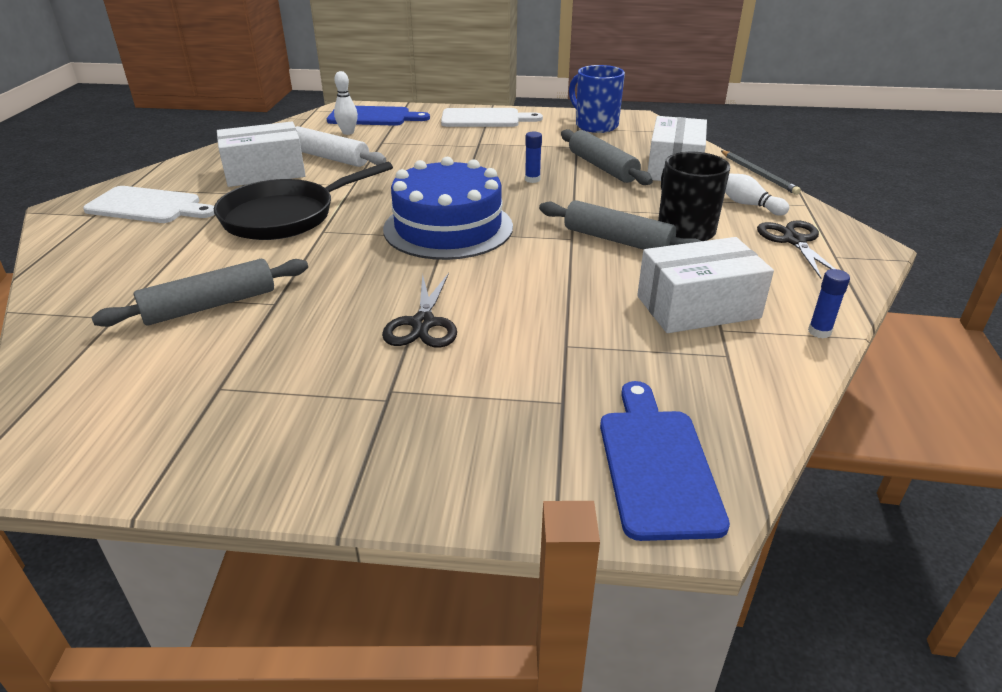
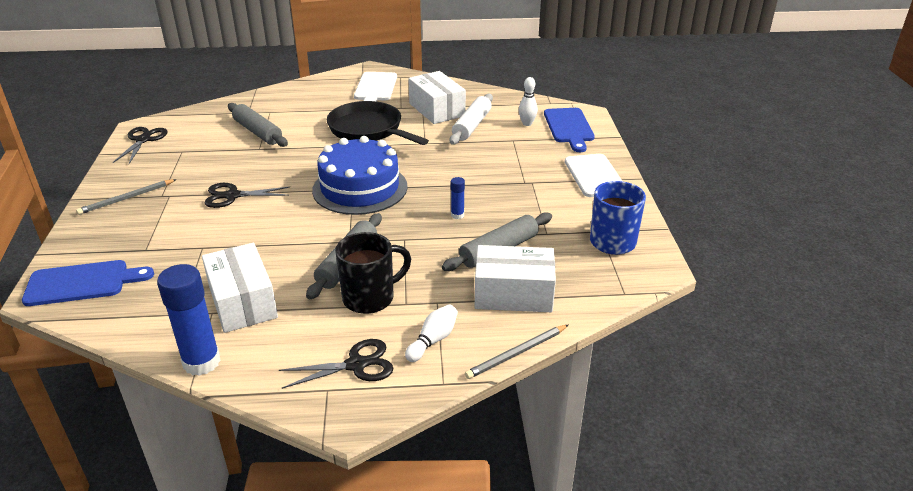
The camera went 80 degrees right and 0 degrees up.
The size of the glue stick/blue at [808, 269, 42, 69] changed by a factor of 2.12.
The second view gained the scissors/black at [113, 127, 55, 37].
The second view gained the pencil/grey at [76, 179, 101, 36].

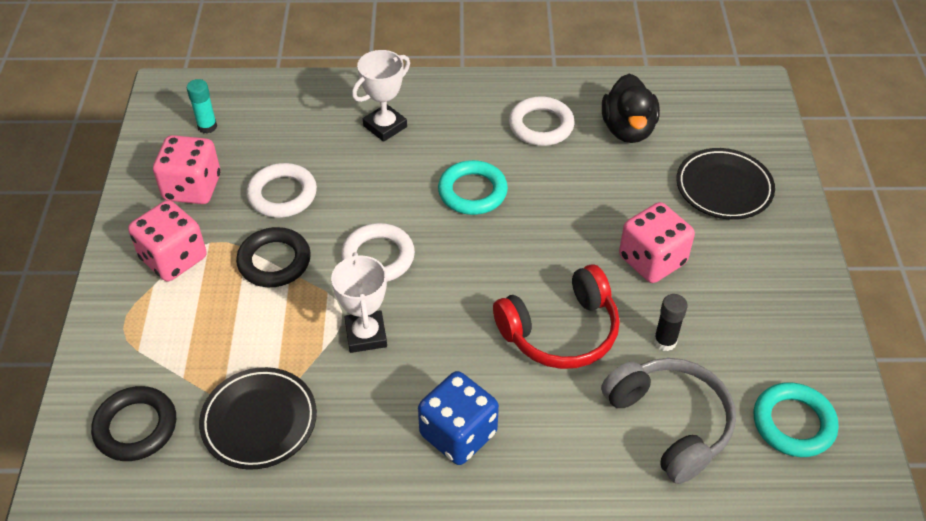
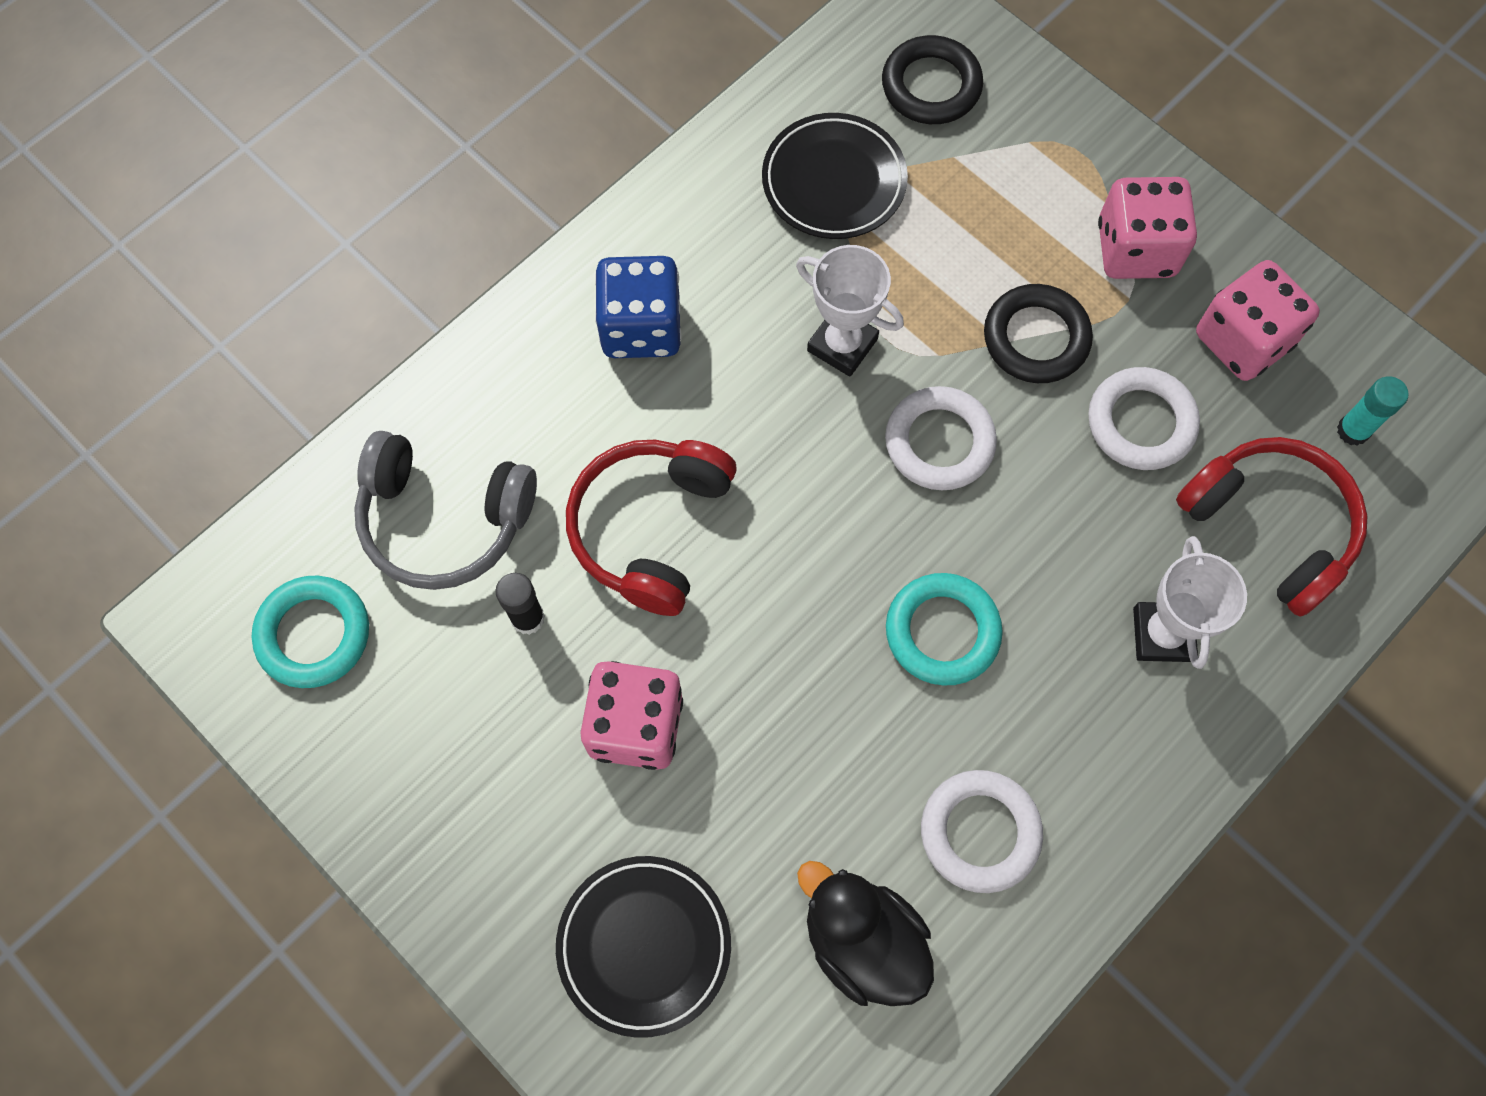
The camera went 135 degrees right and 20 degrees up.
The second view gained the headphones/red at [1176, 437, 191, 180].

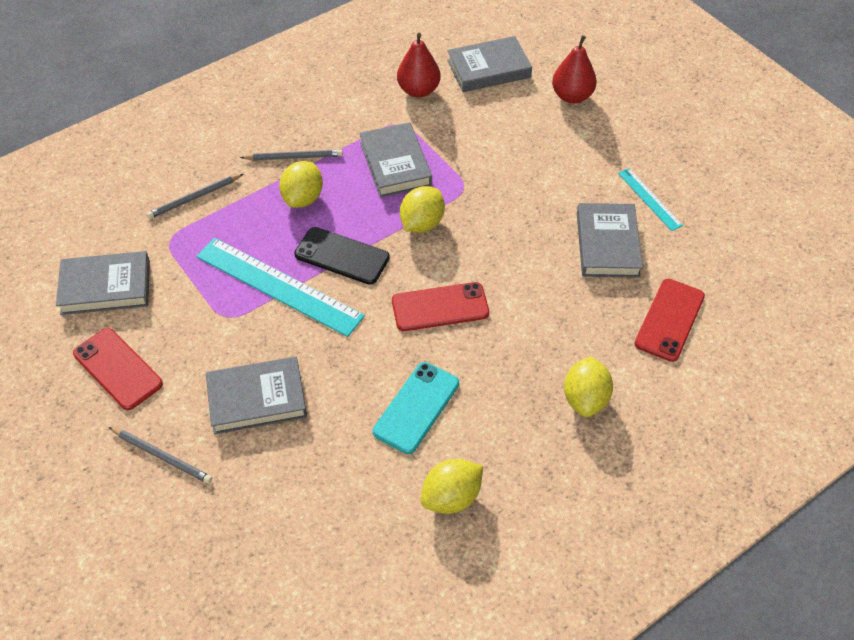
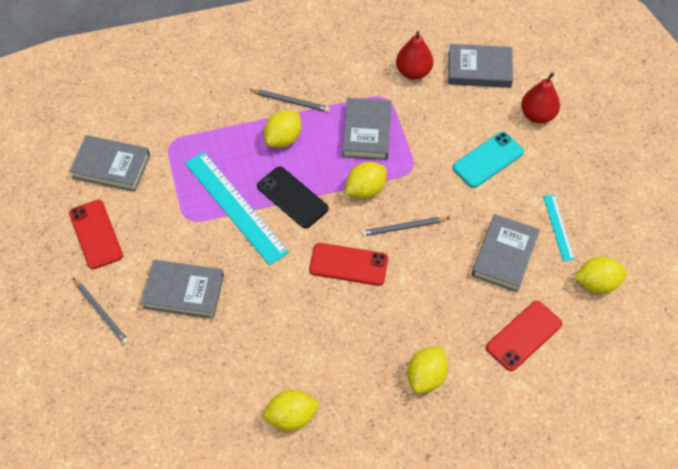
The camera went 20 degrees right and 5 degrees up.
The pencil/grey ended up elsewhere, having gone from [146, 174, 97, 45] to [361, 217, 88, 19].
The phone/turquoise ended up elsewhere, having gone from [373, 362, 86, 92] to [453, 132, 71, 56].
The second view gained the lemon/yellow at [574, 256, 53, 38].

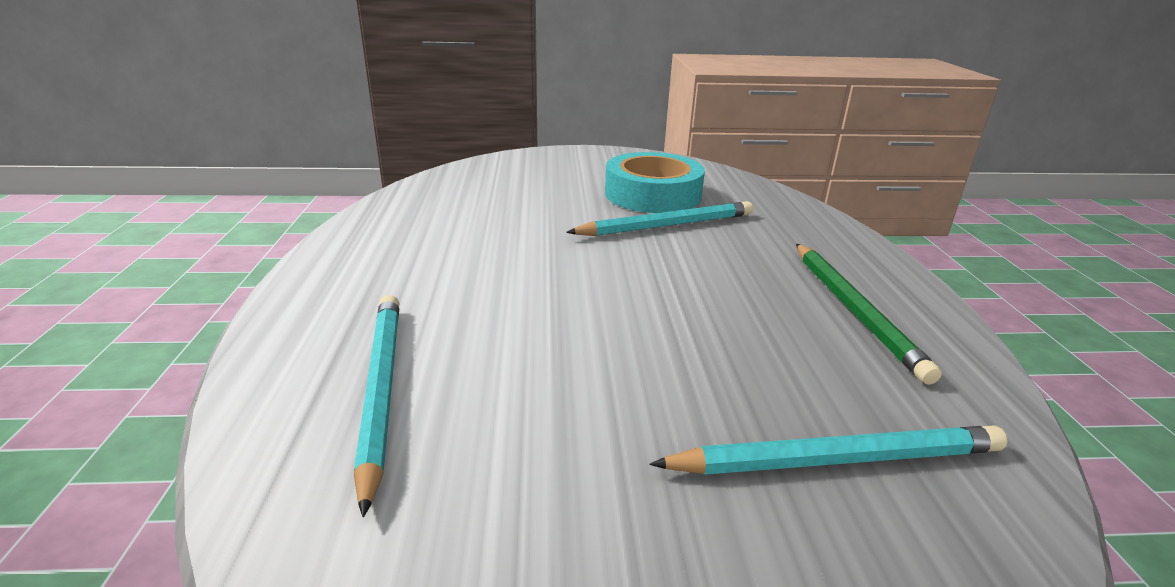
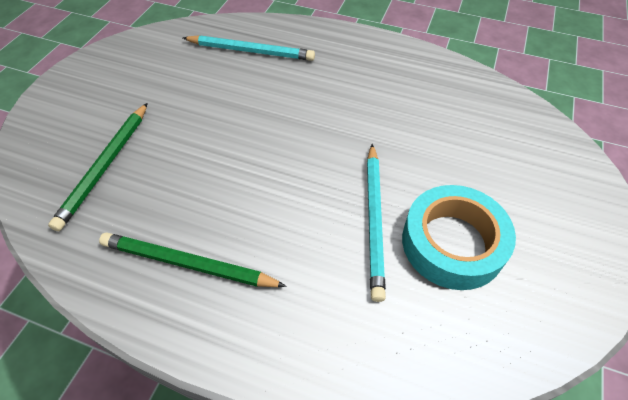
The camera went 115 degrees right and 25 degrees up.
What was the pencil/turquoise at [649, 425, 359, 50] turned into the pencil/green at [48, 103, 100, 128].

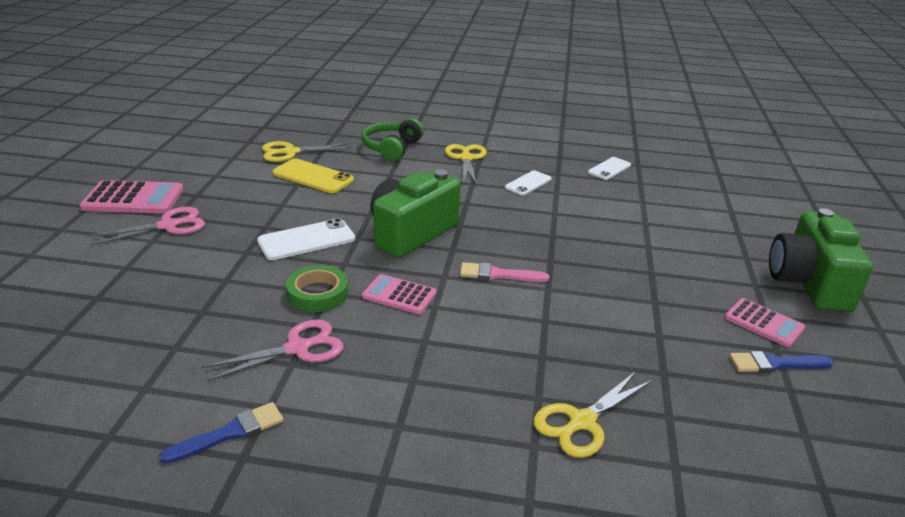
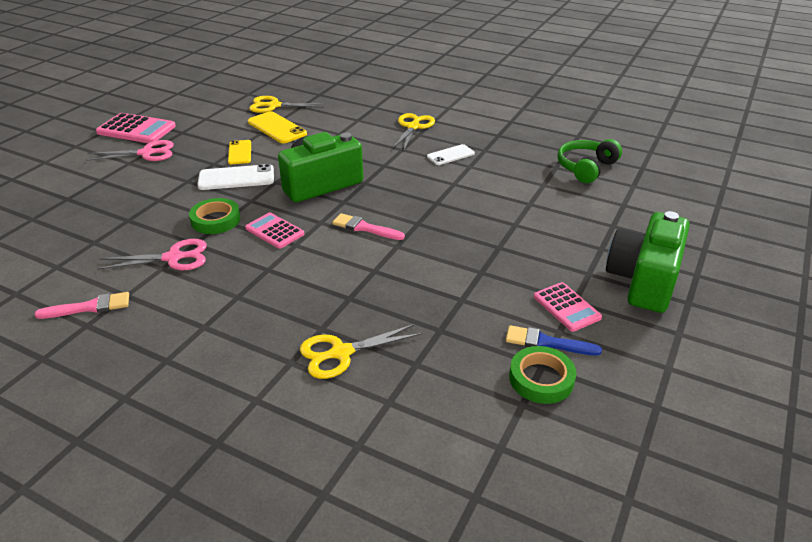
The camera went 20 degrees right and 5 degrees up.
The headphones/green ended up elsewhere, having gone from [361, 118, 63, 43] to [557, 139, 65, 44].
The second view lost the phone/white at [588, 157, 43, 23].
What was the brush/blue at [159, 402, 124, 62] turned into the brush/pink at [34, 292, 95, 27].
The second view gained the phone/yellow at [228, 140, 23, 24].
The second view gained the tape/green at [509, 346, 67, 58].

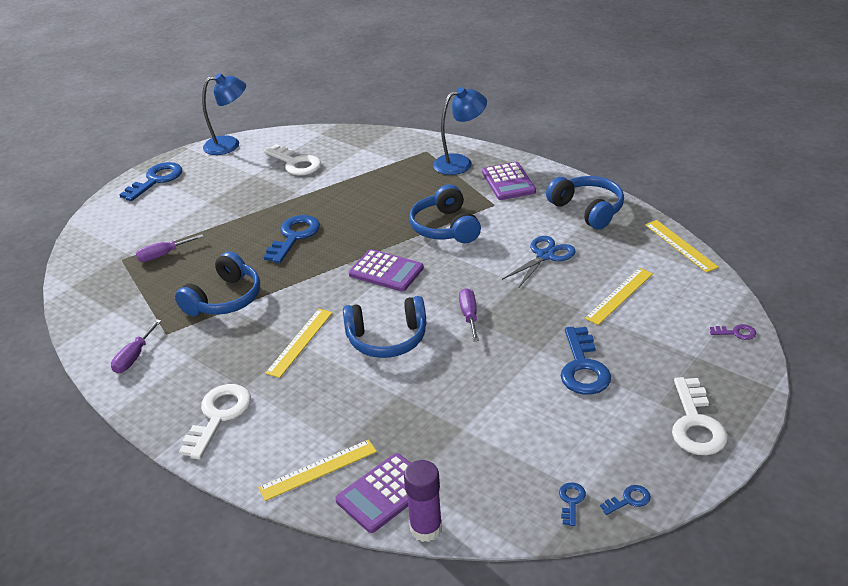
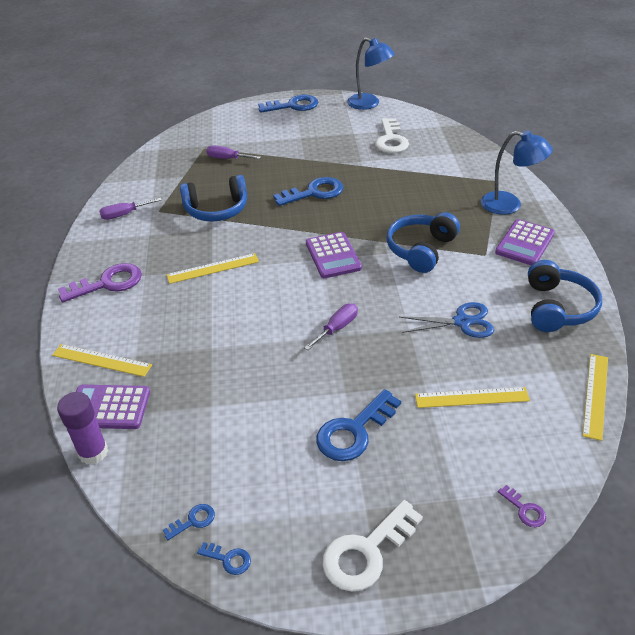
The camera went 45 degrees right and 5 degrees up.
The second view lost the headphones/blue at [343, 296, 83, 62].
What was the key/white at [179, 384, 72, 76] turned into the key/purple at [58, 263, 84, 40].

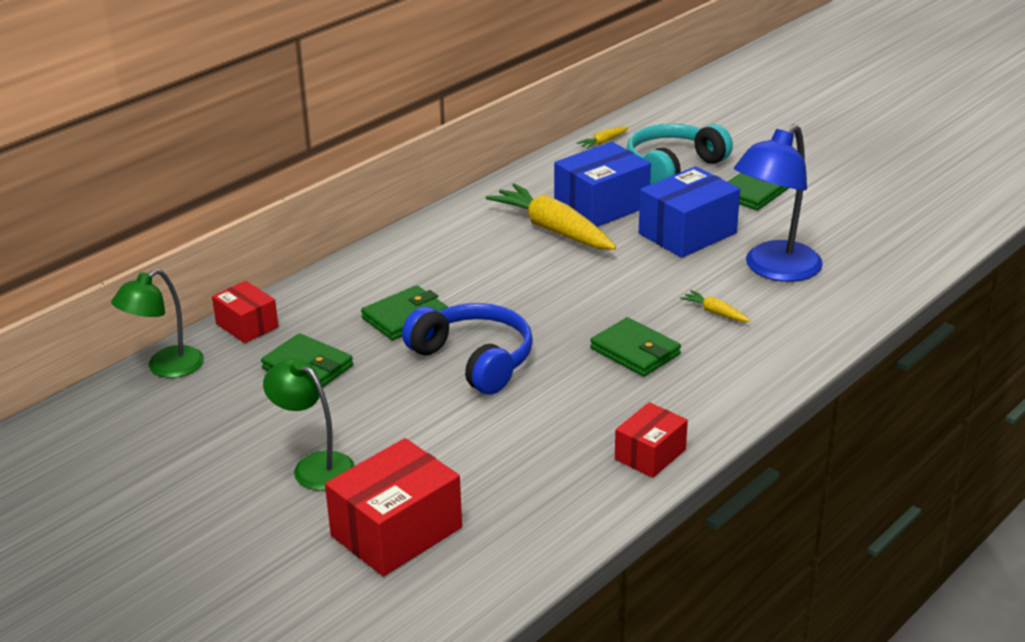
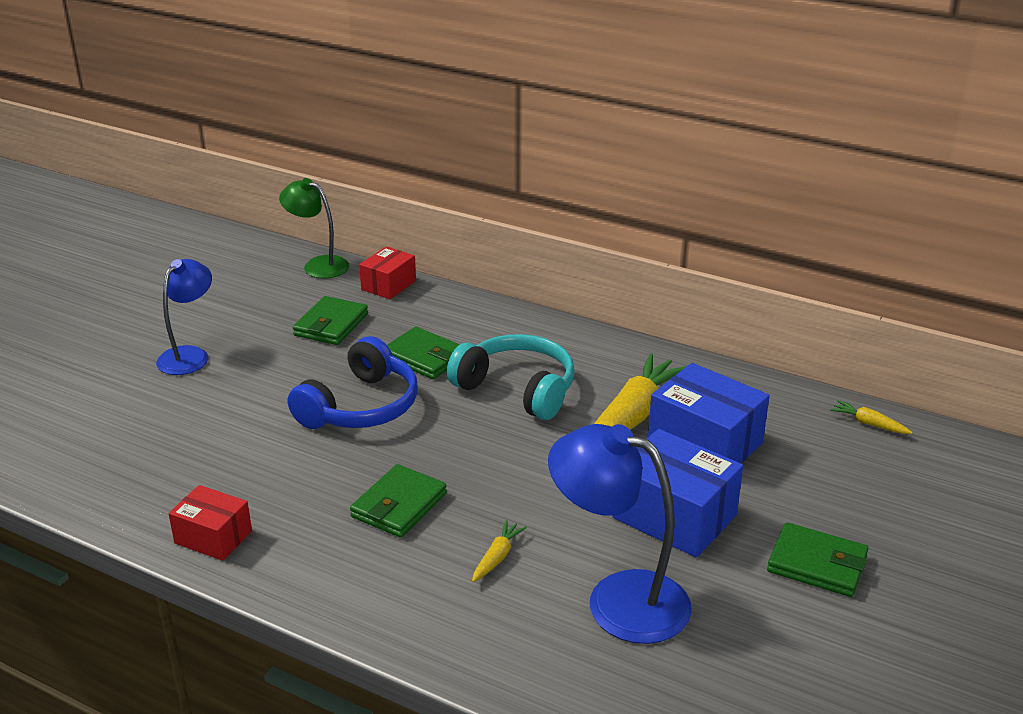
The camera went 75 degrees right and 0 degrees up.
The headphones/turquoise ended up elsewhere, having gone from [627, 124, 106, 61] to [447, 334, 128, 86].
What was the lamp/green at [263, 358, 92, 132] turned into the lamp/blue at [156, 259, 56, 116].
The second view lost the box/red at [325, 438, 137, 139].

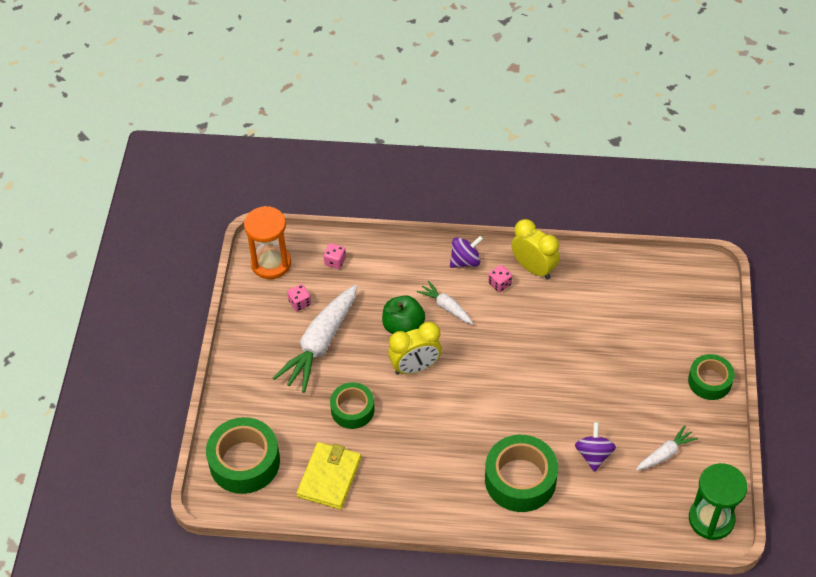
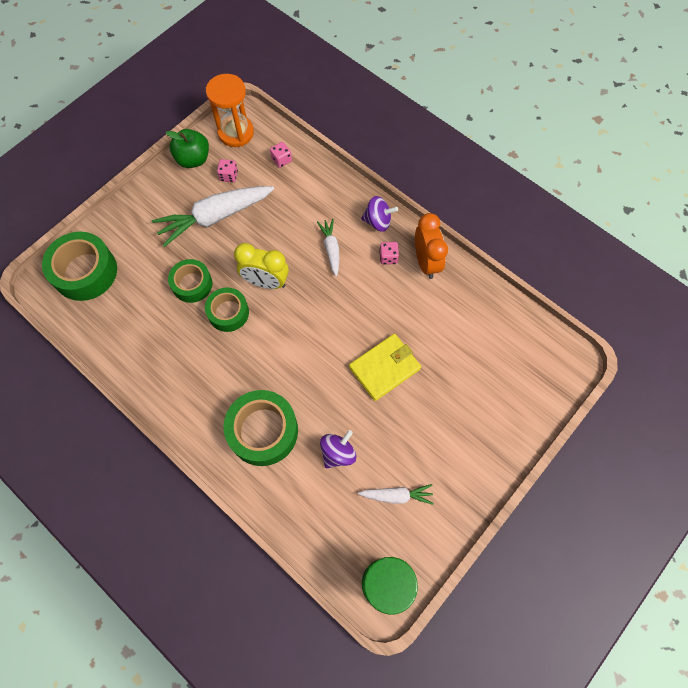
The camera went 35 degrees right and 15 degrees up.
What was the clock/yellow at [511, 219, 49, 60] turned into the clock/orange at [415, 213, 33, 66].
The apple/green ended up elsewhere, having gone from [382, 296, 43, 38] to [166, 129, 43, 39].
The tape/green ended up elsewhere, having gone from [688, 354, 47, 46] to [205, 287, 44, 45].
The wallet/yellow ended up elsewhere, having gone from [297, 442, 64, 67] to [349, 334, 72, 67].

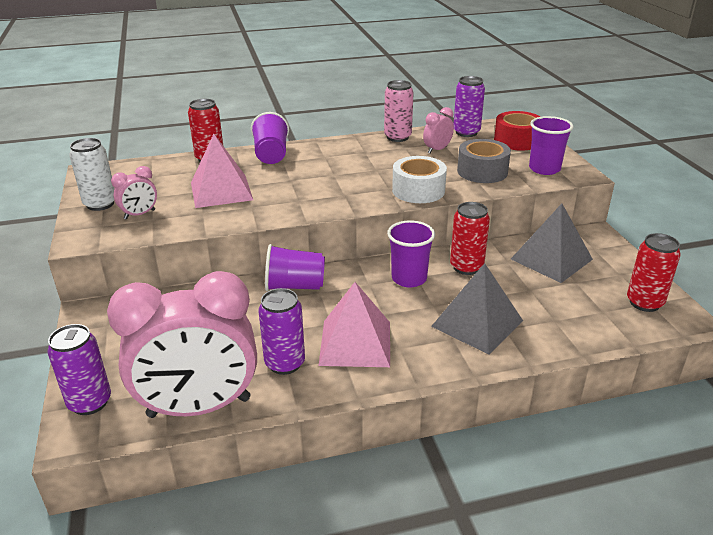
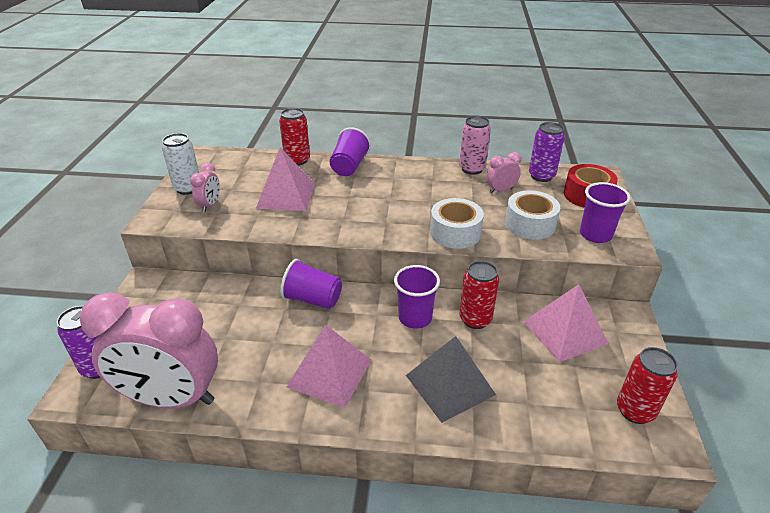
The camera went 20 degrees right and 5 degrees up.
What was the tape/grey at [457, 139, 54, 44] turned into the tape/white at [505, 190, 55, 50].
The clock/pink at [111, 166, 46, 53] ended up facing another way, 60 degrees counterclockwise from before.
What was the pyramid/grey at [511, 204, 82, 79] turned into the pyramid/pink at [523, 284, 85, 78].
The second view lost the can/purple at [258, 288, 47, 87].

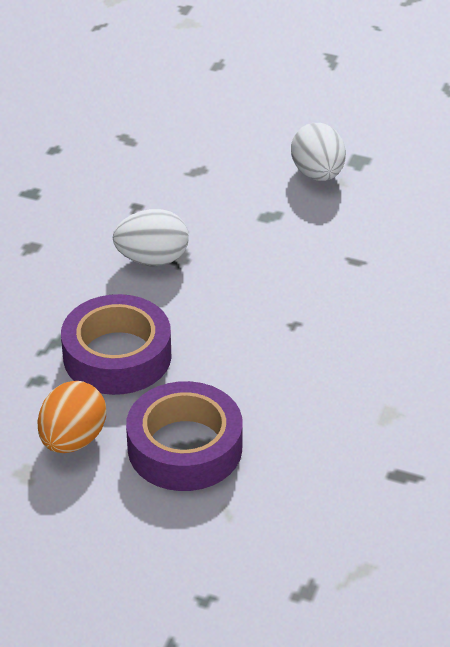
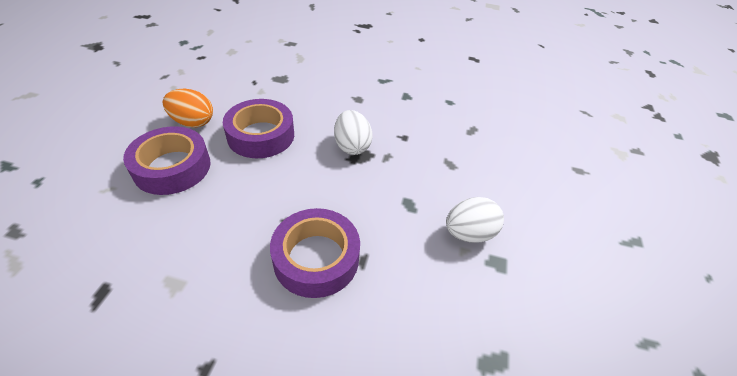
The camera went 80 degrees right and 5 degrees up.
The second view gained the tape/purple at [270, 208, 90, 90].

